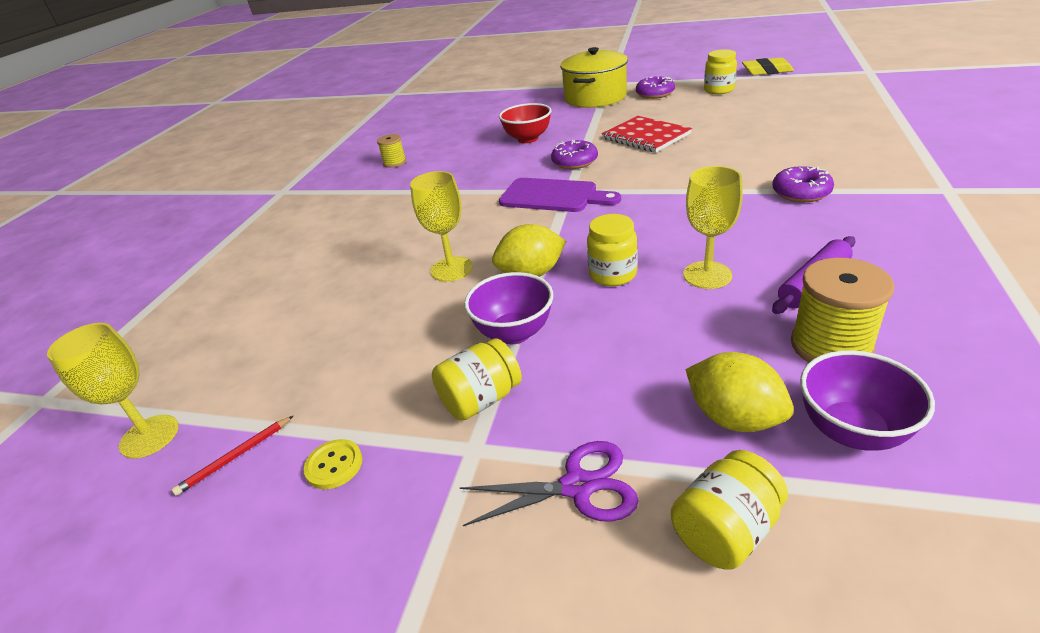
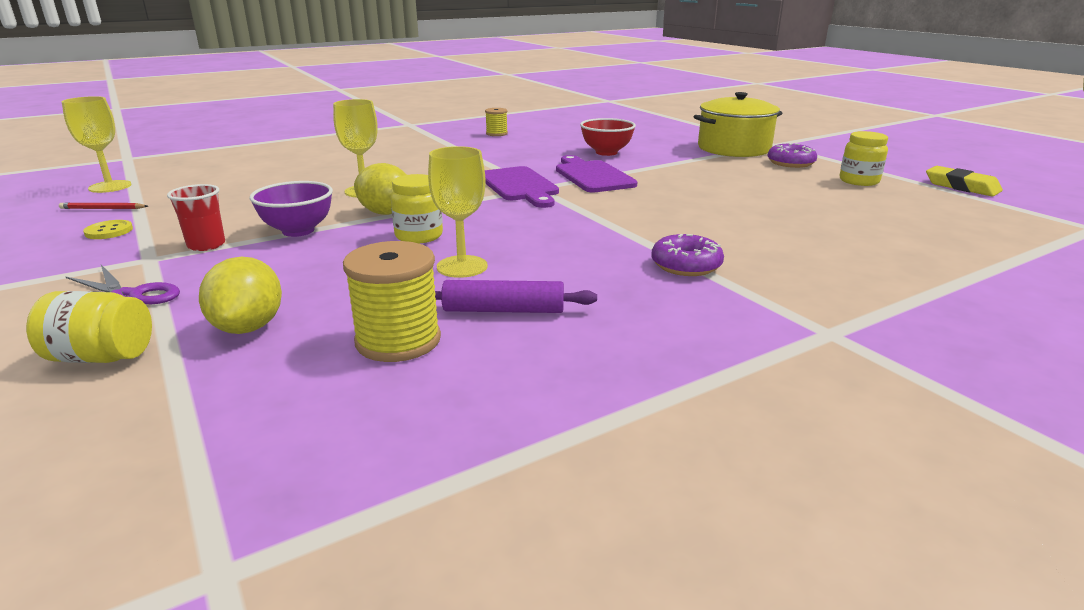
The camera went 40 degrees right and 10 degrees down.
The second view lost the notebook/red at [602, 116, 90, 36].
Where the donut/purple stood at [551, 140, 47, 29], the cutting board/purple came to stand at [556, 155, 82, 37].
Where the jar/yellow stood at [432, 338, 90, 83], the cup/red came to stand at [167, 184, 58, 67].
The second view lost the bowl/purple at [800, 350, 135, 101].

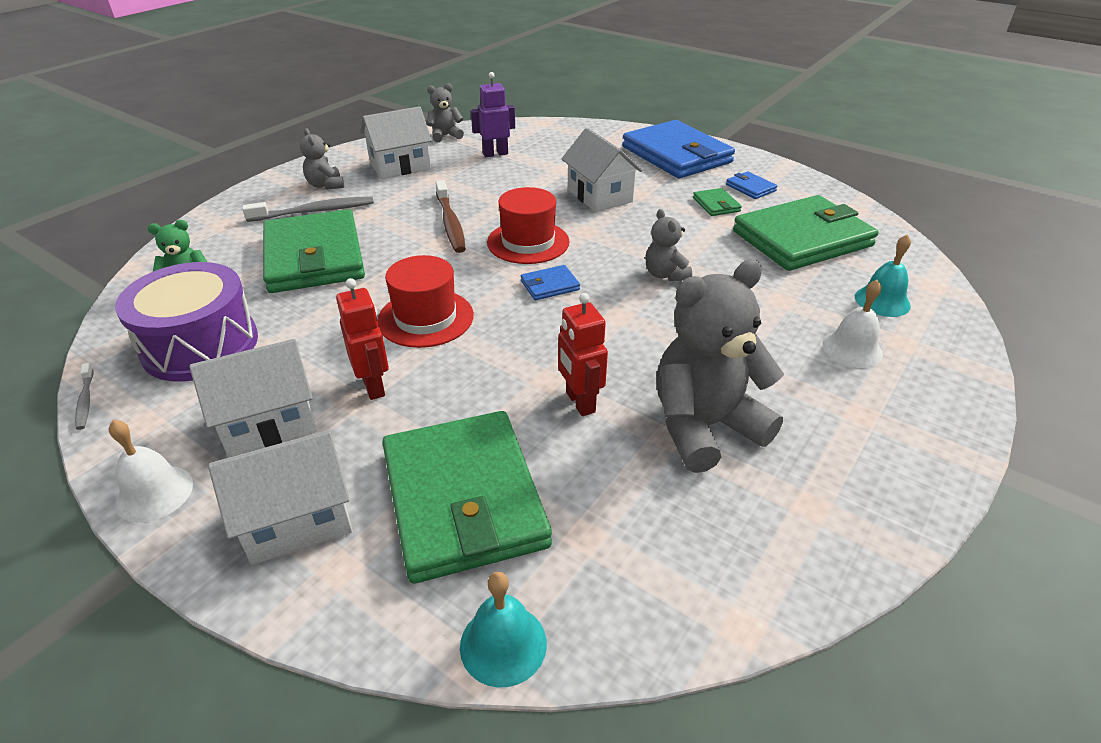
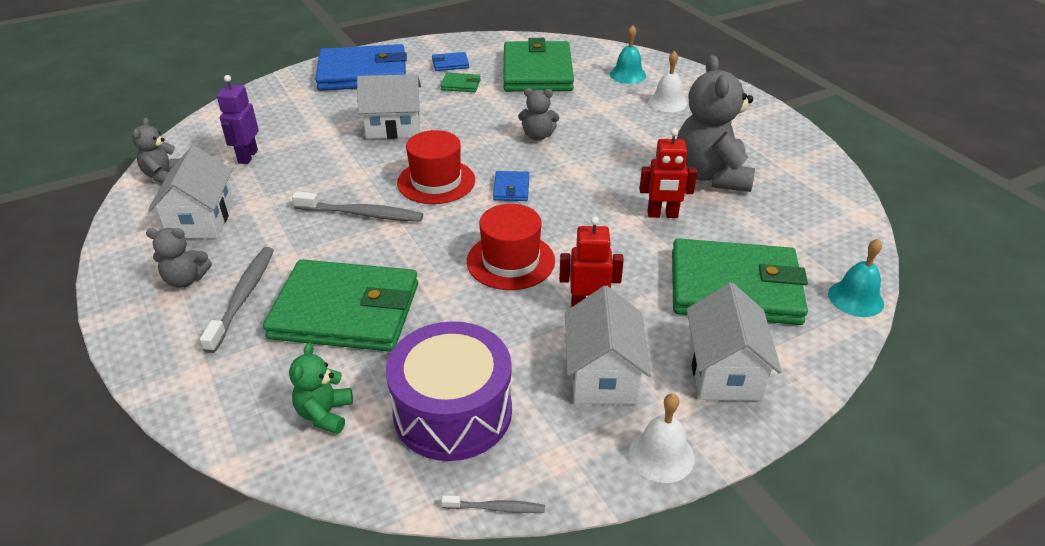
The camera went 65 degrees left and 0 degrees up.
What was the toothbrush/brown at [435, 180, 31, 73] turned into the toothbrush/grey at [292, 191, 131, 31].

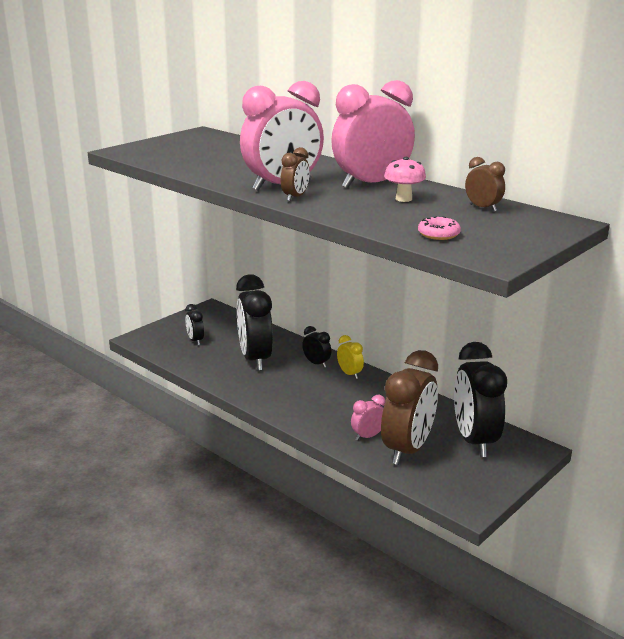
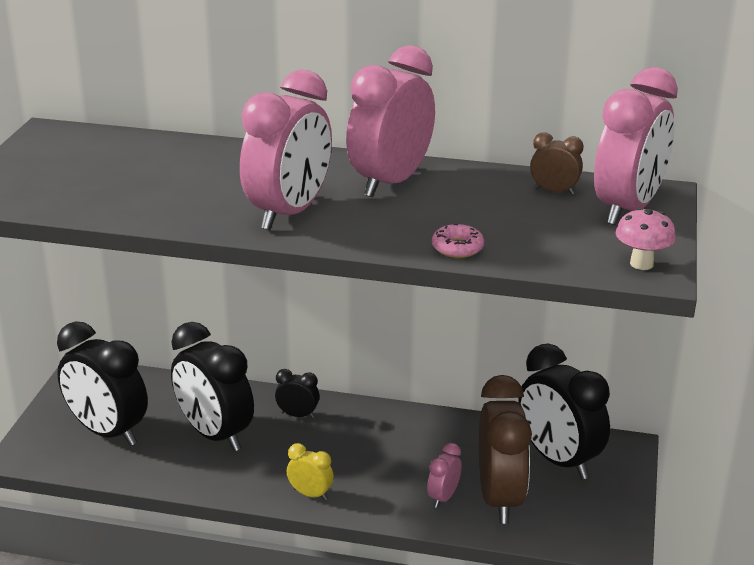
The camera went 30 degrees left and 5 degrees up.
The second view lost the clock/brown at [281, 147, 29, 54].
The mushroom/pink ended up elsewhere, having gone from [384, 157, 42, 45] to [616, 208, 60, 62].
The donut/pink ended up elsewhere, having gone from [418, 216, 43, 24] to [432, 223, 52, 35].
The size of the clock/black at [185, 304, 19, 41] changed by a factor of 2.18.
The clock/yellow ended up elsewhere, having gone from [337, 335, 27, 44] to [287, 443, 47, 57].
The second view gained the clock/pink at [594, 67, 84, 158].

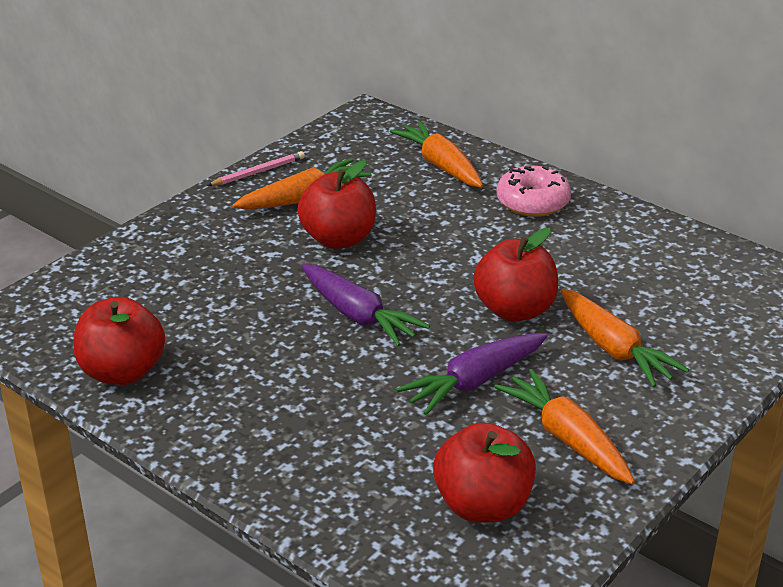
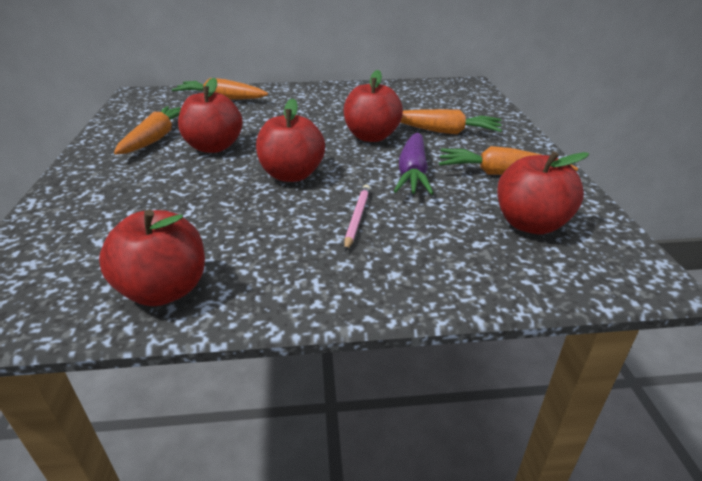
The camera went 45 degrees left and 0 degrees up.
The pencil/pink ended up elsewhere, having gone from [207, 151, 98, 35] to [344, 185, 26, 66].
The second view lost the donut/pink at [496, 166, 75, 51].
Where the carrot/purple stood at [302, 264, 128, 82], the apple/red came to stand at [256, 98, 69, 84].

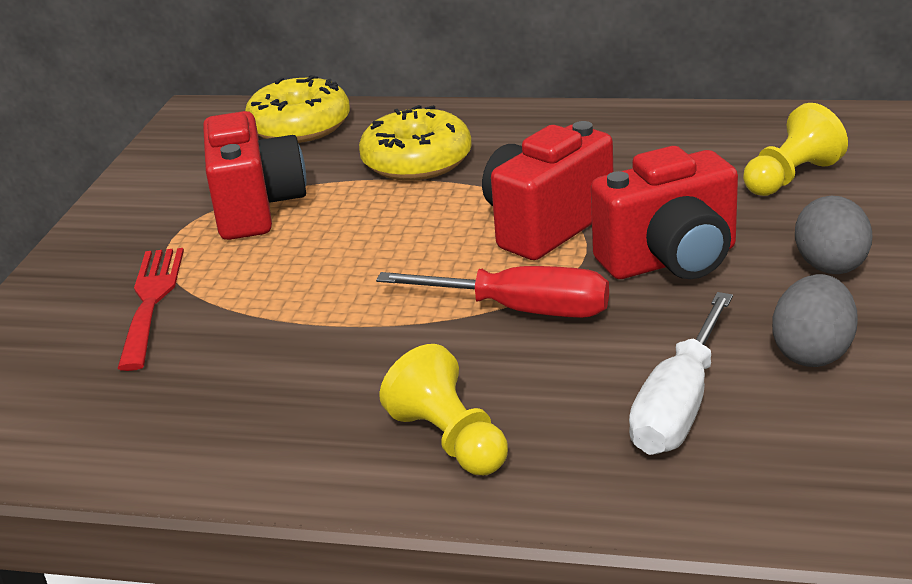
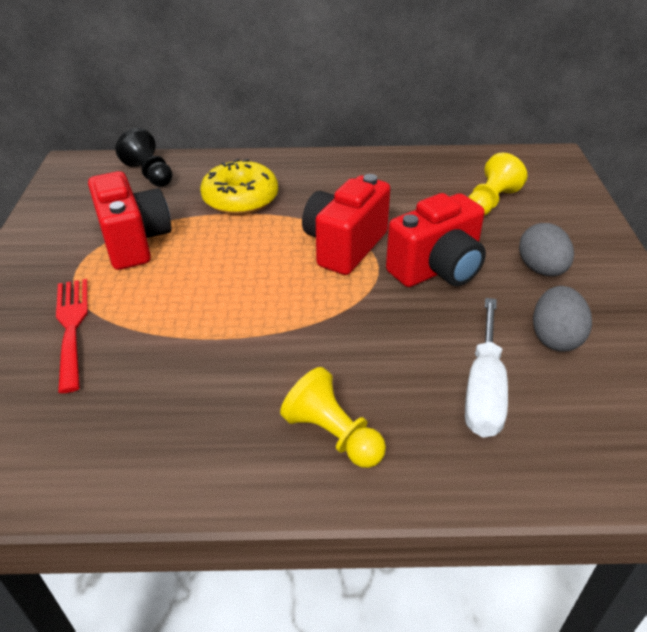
The camera went 15 degrees left and 10 degrees up.
Where the donut/yellow stood at [245, 75, 105, 68], the pawn/black came to stand at [115, 128, 57, 59].
The second view lost the screwdriver/red at [376, 266, 233, 52].

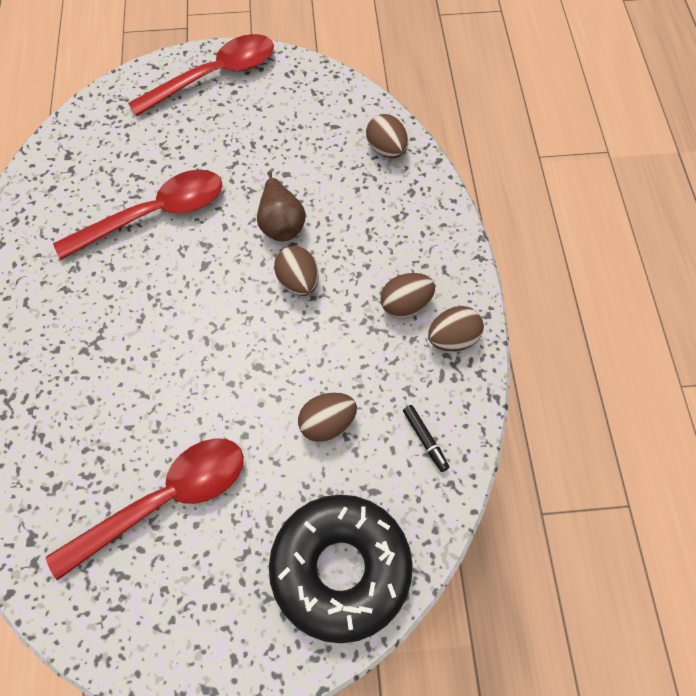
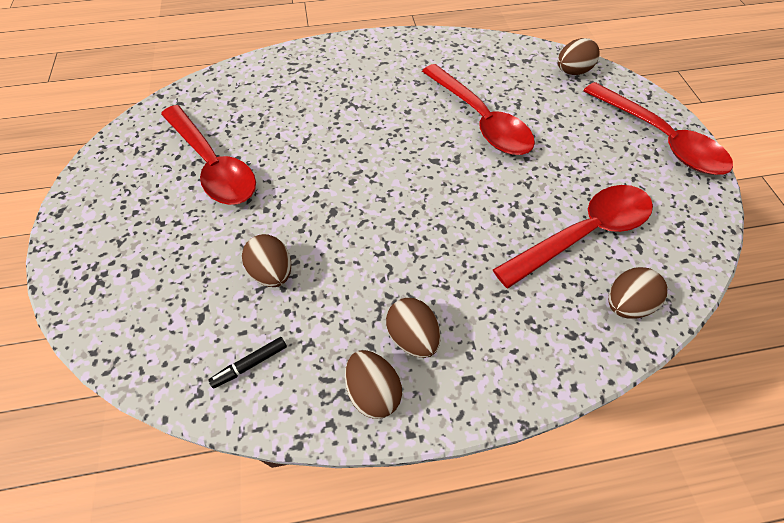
The camera went 85 degrees right and 5 degrees down.
The second view lost the pear/brown at [257, 171, 49, 70].
The egg/brown ended up elsewhere, having gone from [274, 246, 45, 50] to [558, 38, 42, 37].
The second view lost the donut/black at [269, 495, 144, 148].
The second view gained the spoon/red at [493, 185, 160, 103].

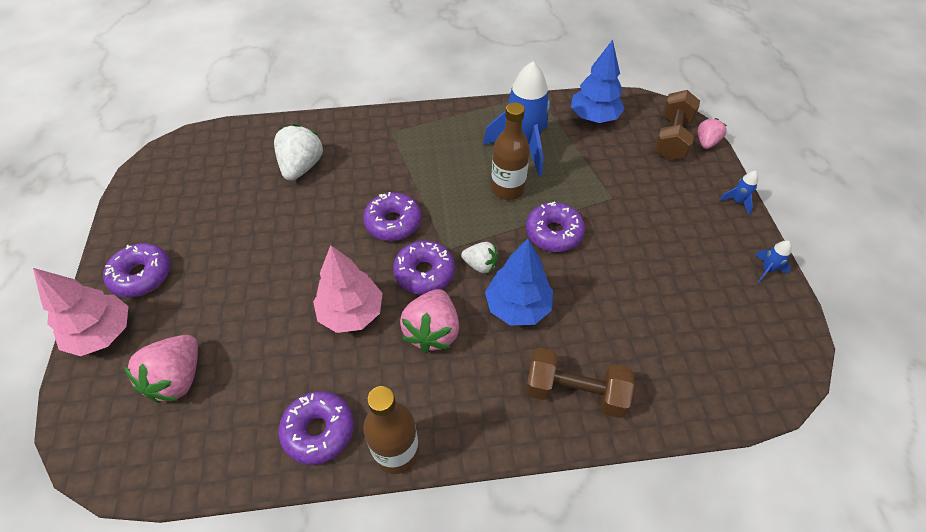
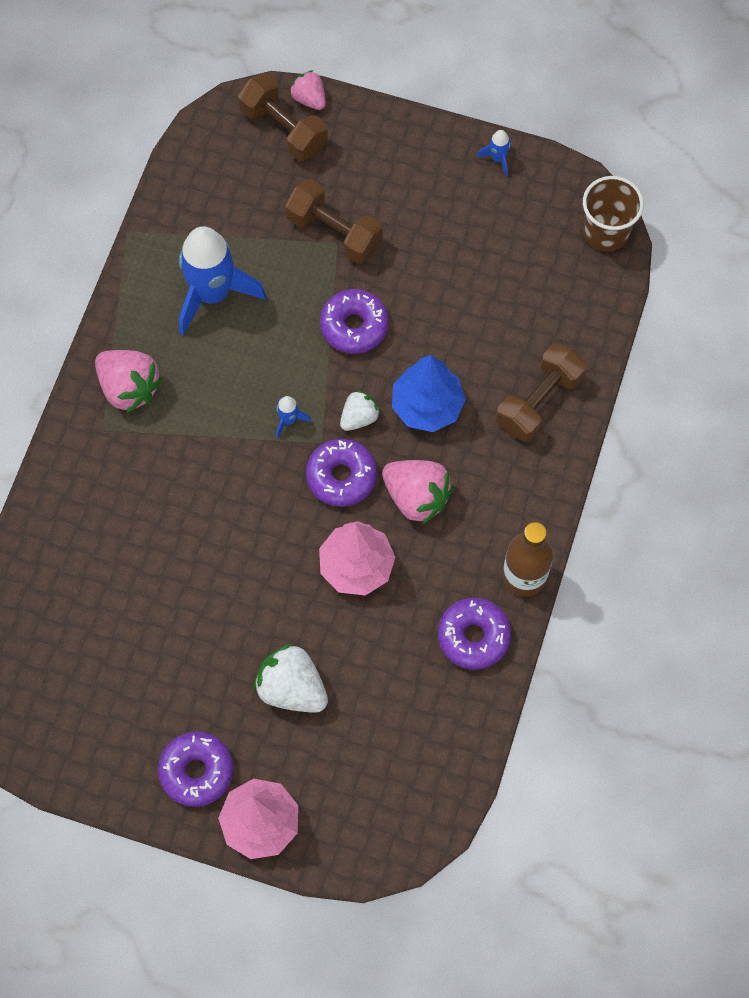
The camera went 65 degrees left and 15 degrees up.
The second view lost the tree/blue at [571, 40, 54, 83].
The second view lost the bottle/brown at [491, 102, 39, 98].
The strawberry/white ended up elsewhere, having gone from [274, 124, 49, 57] to [254, 644, 74, 69].
The rocket/blue ended up elsewhere, having gone from [719, 171, 39, 44] to [276, 396, 35, 42].
The second view lost the donut/purple at [363, 192, 58, 49].
The strawberry/pink ended up elsewhere, having gone from [124, 335, 74, 68] to [95, 350, 67, 63].
The second view gained the cup/brown at [583, 176, 61, 76].
The second view gained the dumbbell/brown at [285, 179, 98, 85].

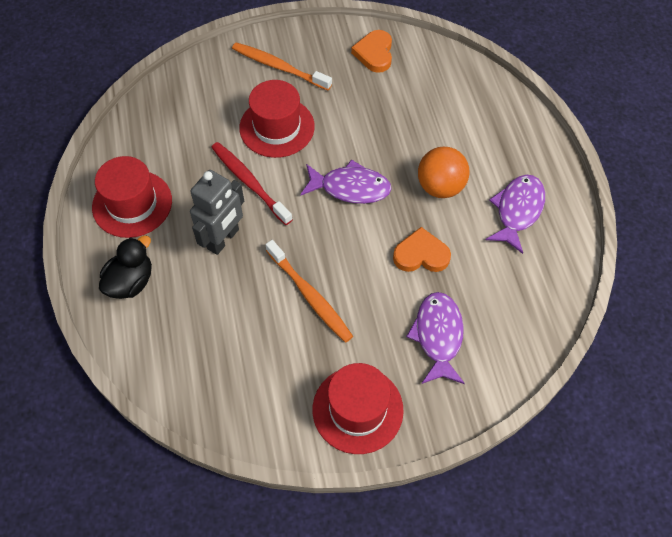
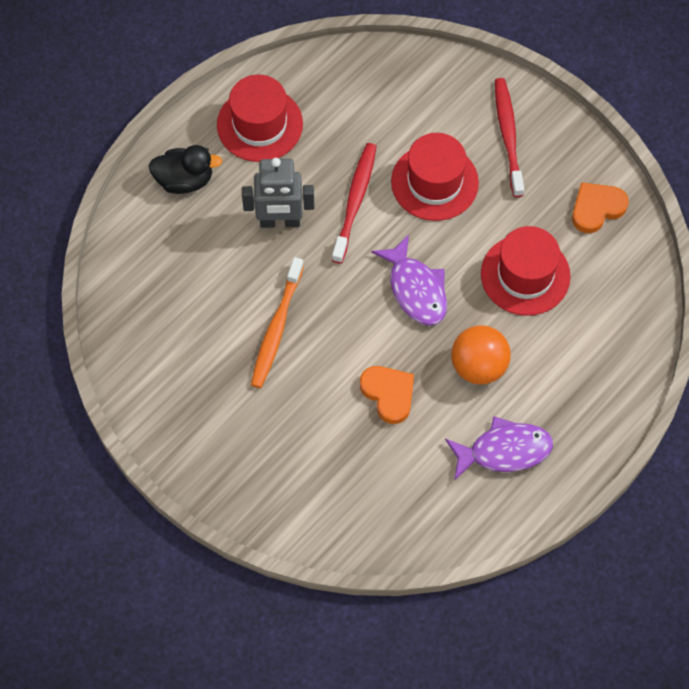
The camera went 55 degrees right and 5 degrees up.
What was the toothbrush/orange at [232, 42, 100, 48] turned into the toothbrush/red at [495, 78, 29, 119].
The second view lost the fish/purple at [406, 292, 59, 92].
The hat/red ended up elsewhere, having gone from [313, 363, 91, 91] to [481, 226, 90, 90].

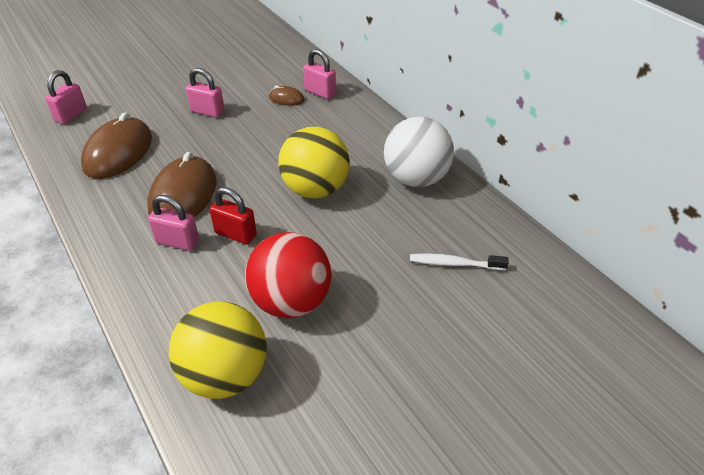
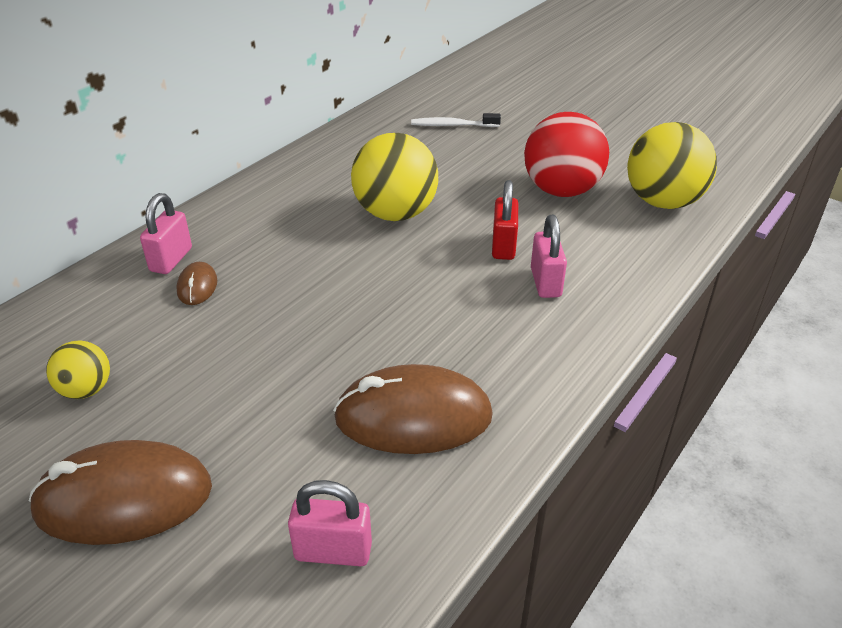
The camera went 110 degrees left and 5 degrees down.
The second view lost the padlock/pink at [186, 68, 39, 50].
The second view lost the ball/white at [384, 116, 70, 71].
The mouse/brown ended up elsewhere, having gone from [147, 152, 70, 65] to [29, 440, 183, 105].
The toothbrush/white at [410, 253, 99, 17] ended up facing another way, 105 degrees clockwise from before.
The second view gained the ball/yellow at [46, 340, 64, 59].

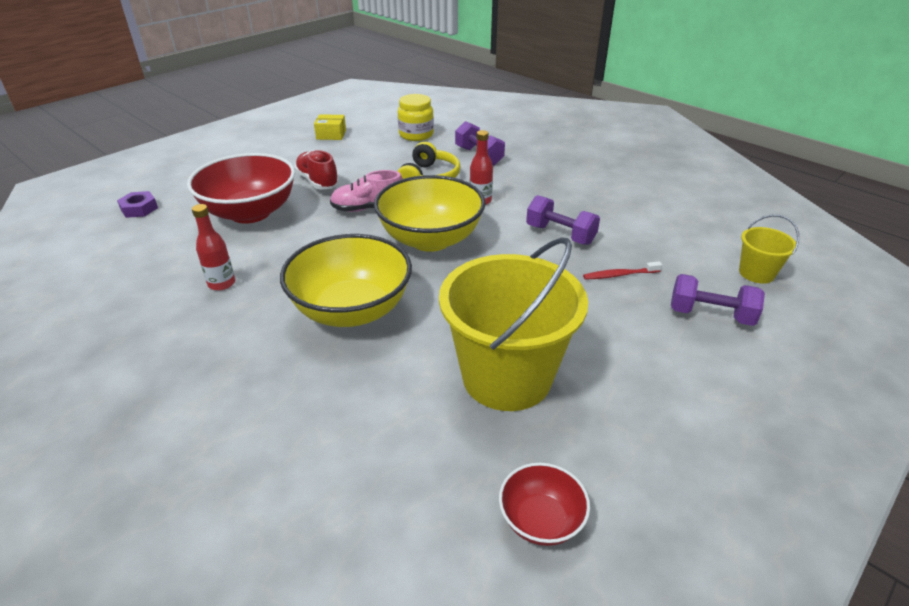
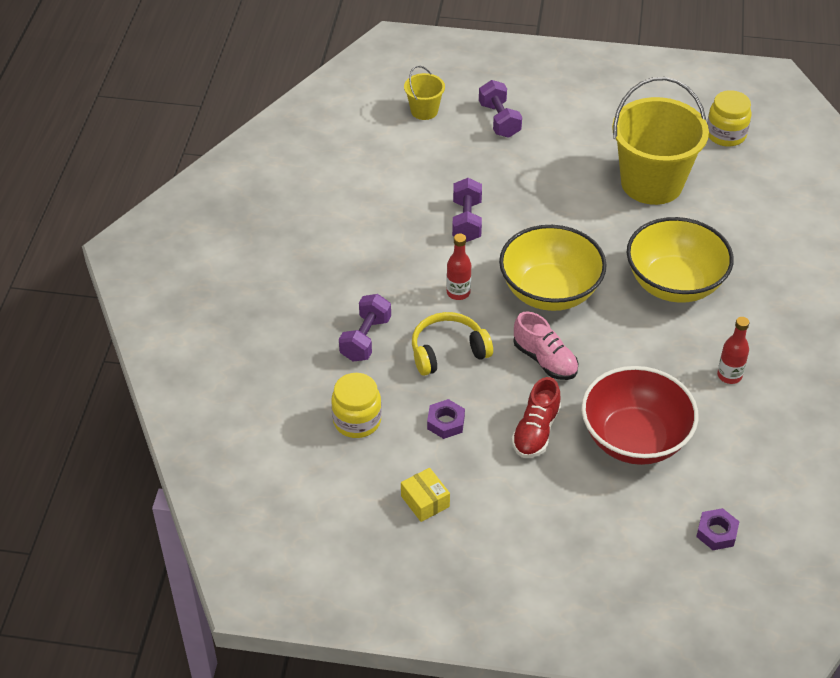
The camera went 125 degrees left and 10 degrees up.
The second view lost the toothbrush/red at [583, 261, 79, 19].
Where the bowl/red stood at [499, 463, 91, 83], the jar/yellow came to stand at [707, 90, 45, 57].
The second view gained the nut/purple at [427, 399, 38, 40].

